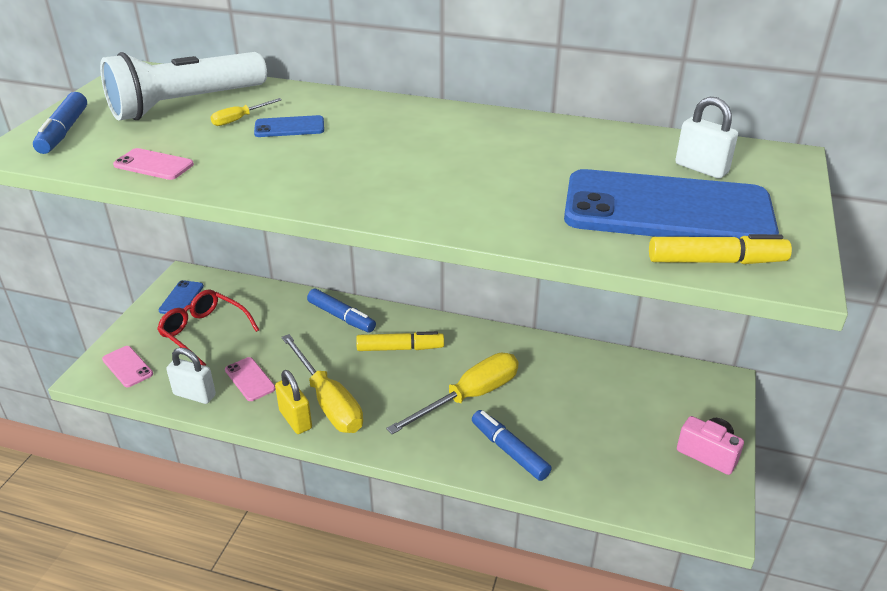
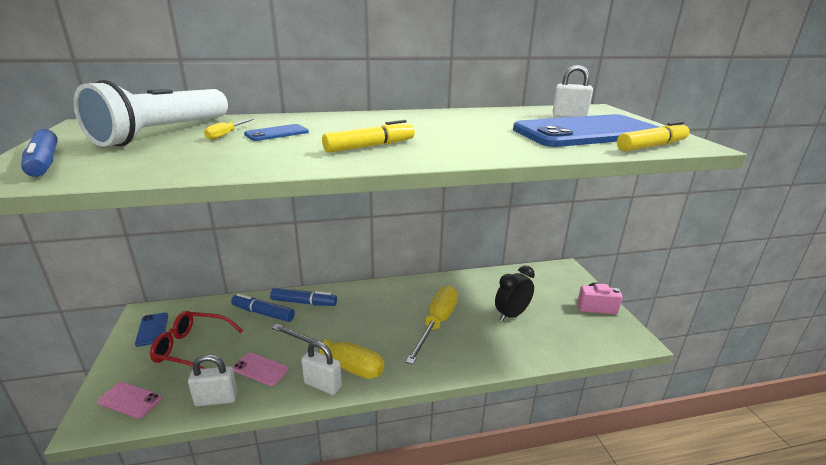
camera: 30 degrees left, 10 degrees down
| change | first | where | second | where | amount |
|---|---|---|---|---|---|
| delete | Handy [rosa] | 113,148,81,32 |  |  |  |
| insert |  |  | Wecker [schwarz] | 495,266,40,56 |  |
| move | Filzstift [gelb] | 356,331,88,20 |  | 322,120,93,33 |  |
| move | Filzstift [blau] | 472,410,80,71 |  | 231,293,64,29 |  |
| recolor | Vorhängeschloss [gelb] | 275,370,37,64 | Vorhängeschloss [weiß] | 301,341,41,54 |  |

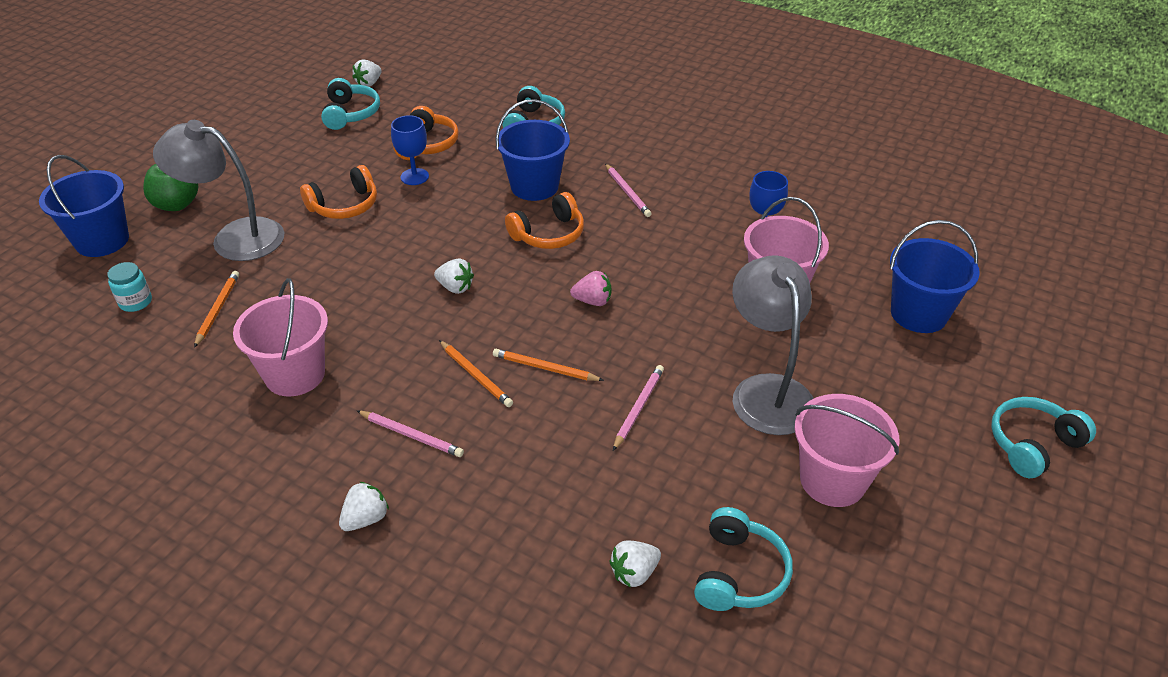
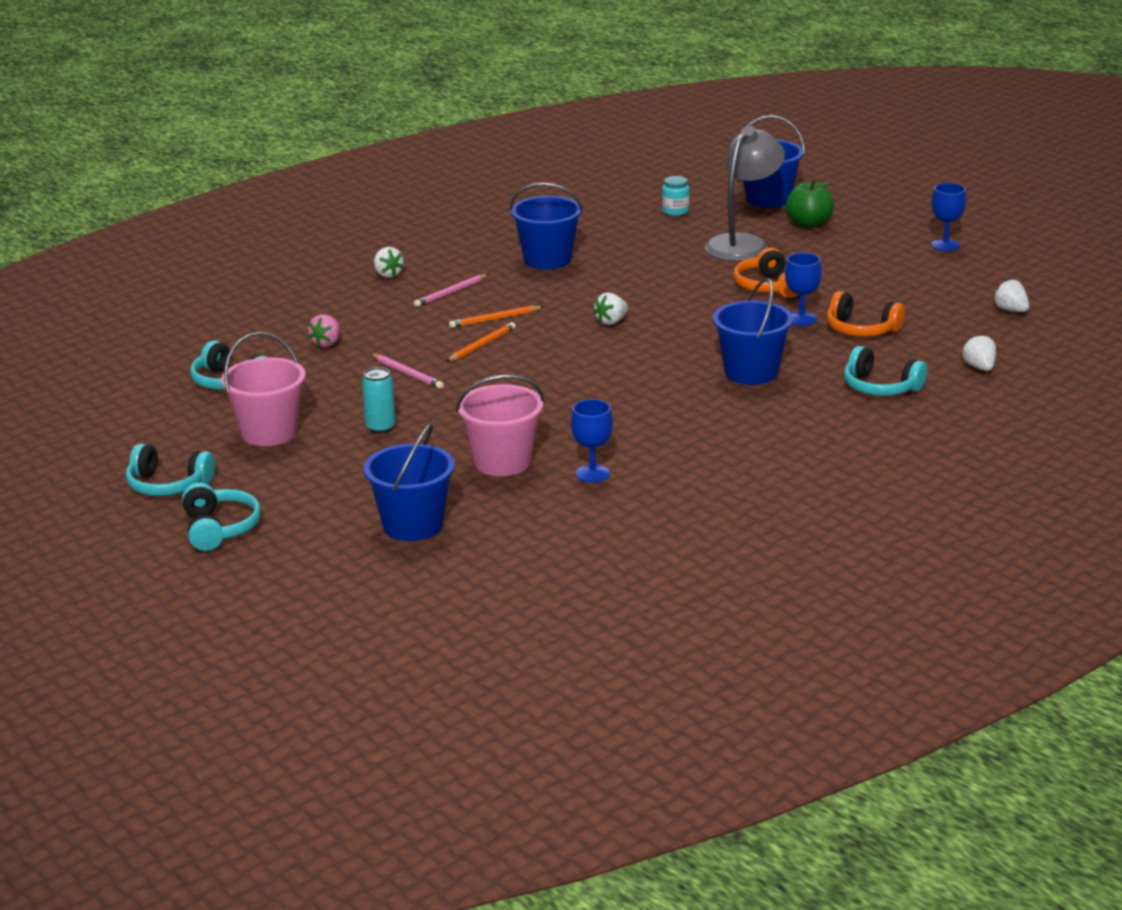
camera: 110 degrees right, 15 degrees down
| change | first | where | second | where | amount |
|---|---|---|---|---|---|
| delete | Bleistift [orange] | 194,271,45,77 |  |  |  |
| delete | Kopfhörer [orange] | 505,192,79,57 |  |  |  |
| delete | Bleistift [rosa] | 605,163,47,54 |  |  |  |
| insert |  |  | Kelch [blau] | 931,183,35,68 |  |
| move | Kopfhörer [türkis] | 321,78,59,52 |  | 126,444,89,52 |  |
| move | Erdbeere [rosa] | 570,271,41,35 |  | 308,315,32,32 |  |
| move | Erdbeere [weiß] | 609,541,52,47 |  | 962,334,34,37 |  |
| replace | Lampe [grau] | 732,255,81,180 | Dose [türkis] | 362,367,34,67 |  |
| recolor | Eimer [rosa] | 233,278,95,118 | Eimer [blau] | 510,183,73,87 |  |

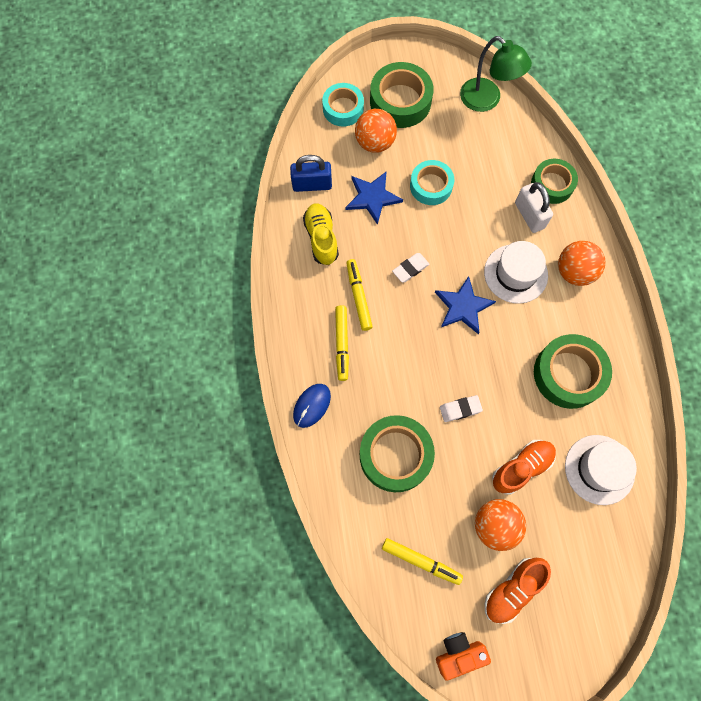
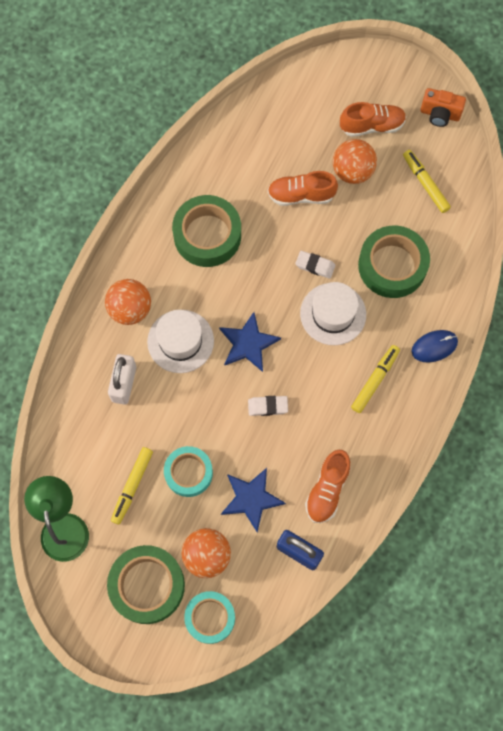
camera: 145 degrees left, 0 degrees up
| change | first | where | second | where | amount |
|---|---|---|---|---|---|
| delete | Klebeband [grün] | 531,159,47,45 |  |  |  |
| move | Filzstift [gelb] | 347,259,26,72 |  | 111,447,42,78 |  |
| move | Hut [weiß] | 565,435,72,70 |  | 300,282,66,63 |  |
| recolor | Schuh [gelb] | 303,203,36,62 | Schuh [orange] | 305,450,46,73 |  |

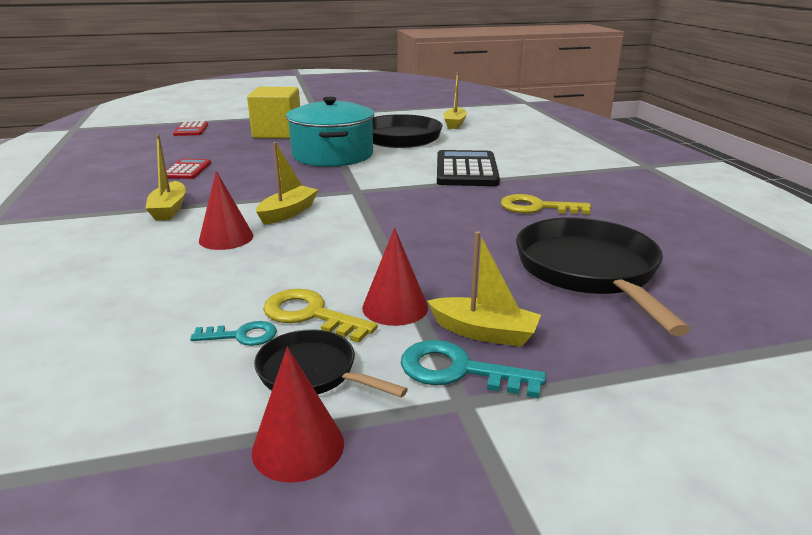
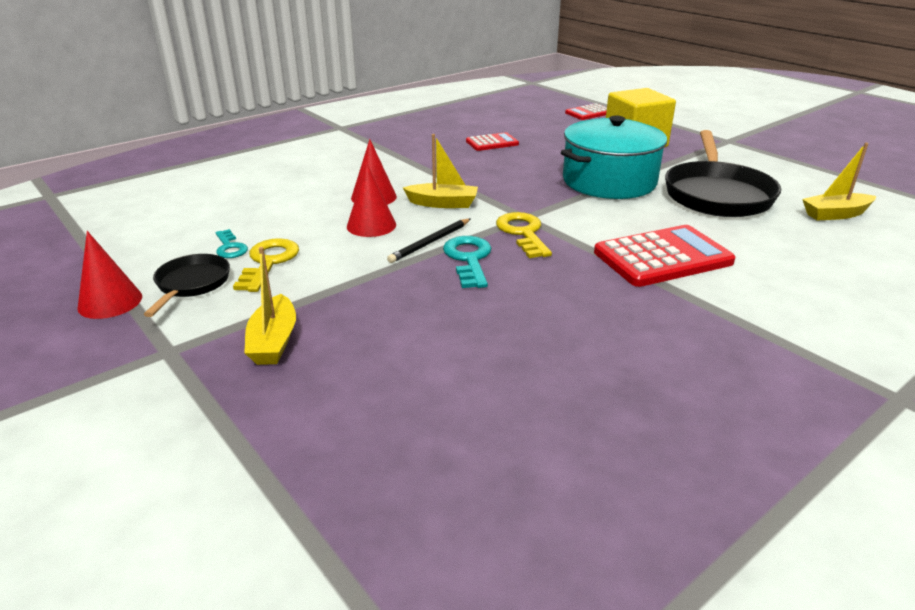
camera: 65 degrees right, 5 degrees up
| change | first | where | second | where | amount |
|---|---|---|---|---|---|
| delete | Boot [gelb] | 145,135,41,85 |  |  |  |
| delete | Pfanne [schwarz] | 516,217,175,119 |  |  |  |
| insert |  |  | Bleistift [schwarz] | 387,219,83,44 |  |
| move | Kegel [rot] | 362,228,66,98 |  | 347,164,49,73 |  |
| move | Schlüssel [türkis] | 401,340,145,58 |  | 443,236,48,52 |  |
| move | Schlüssel [gelb] | 500,194,91,20 |  | 496,212,56,46 |  |
| recolor | Taschenrechner [schwarz] | 437,150,63,36 | Taschenrechner [rot] | 594,225,141,62 |  |

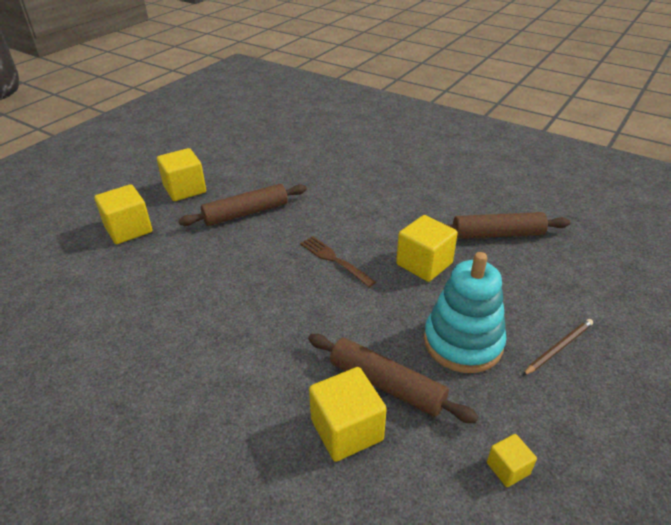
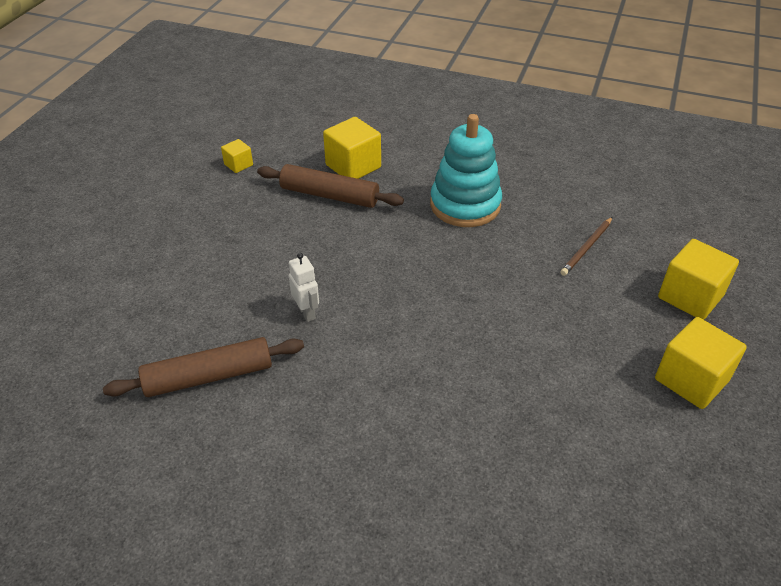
camera: 165 degrees right, 5 degrees up
| change | first | where | second | where | amount |
|---|---|---|---|---|---|
| delete | Nudelholz [braun] | 178,184,129,42 |  |  |  |
| delete | Gabel [braun] | 300,236,76,51 |  |  |  |
| move | Stapelspielzeug [türkis] | 424,252,82,121 |  | 430,114,72,113 |  |
| move | Bleistift [braun] | 522,319,71,57 |  | 560,217,52,59 |  |
| replace | Kubus [gelb] | 396,215,62,67 | Roboter [weiß] | 289,253,30,69 |  |

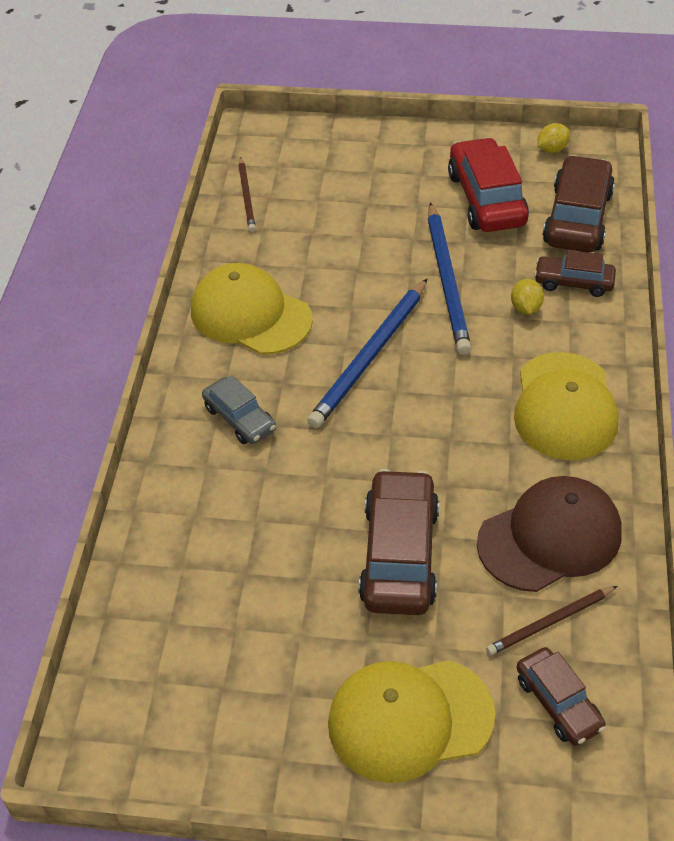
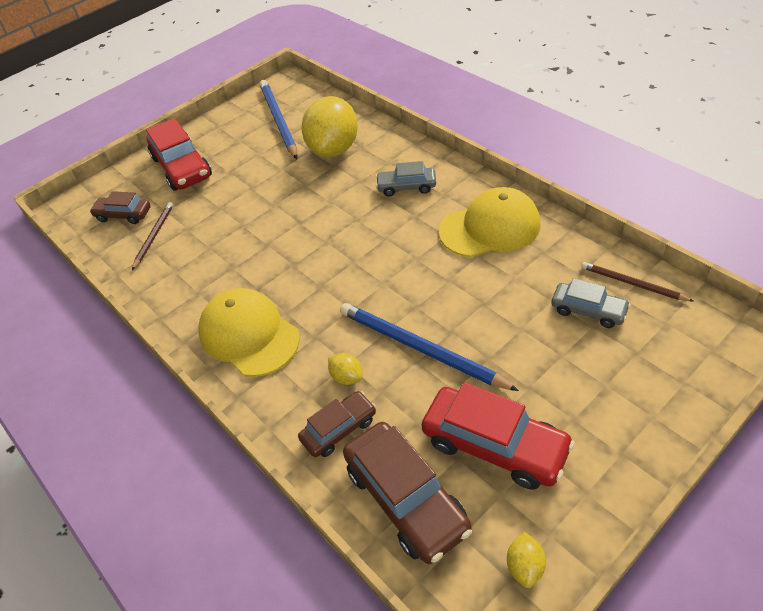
camera: 135 degrees right, 0 degrees up
| change | first | where | second | where | amount |
|---|---|---|---|---|---|
| delete | Auto [braun] | 359,469,80,146 |  |  |  |
| delete | Kappe [braun] | 477,476,145,116 |  |  |  |
| insert |  |  | Zitrone [gelb] | 301,96,57,61 |  |
| insert |  |  | Auto [grau] | 551,278,80,50 |  |
| move | Bleistift [blau] | 307,279,120,149 |  | 259,80,39,79 |  |
| replace | Kappe [gelb] | 328,660,167,123 | Auto [rot] | 146,118,66,72 |  |

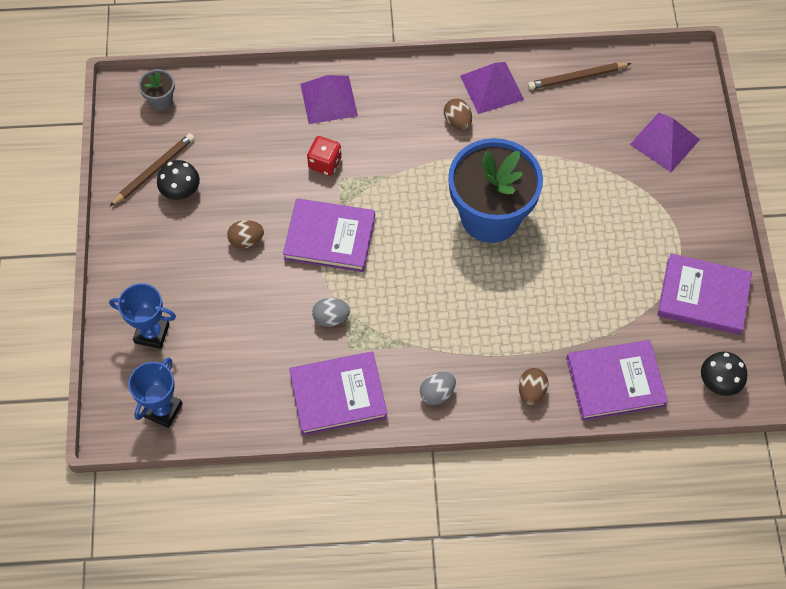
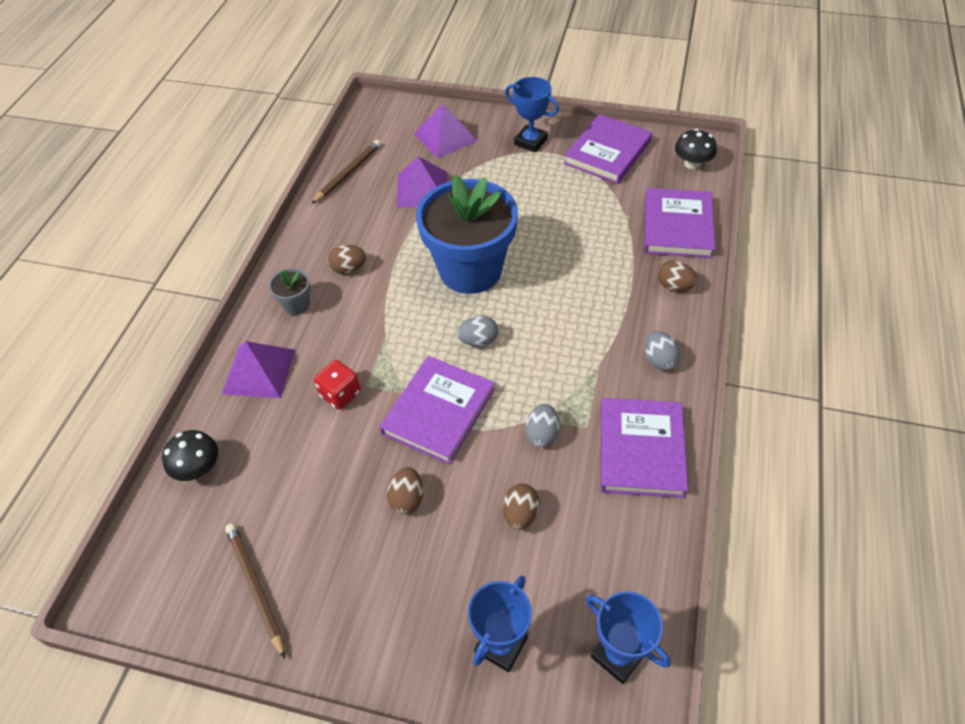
camera: 70 degrees left, 10 degrees down
| change | first | where | second | where | amount |
|---|---|---|---|---|---|
| insert |  |  | Ei [grau] | 457,315,41,32 |  |
| insert |  |  | Ei [braun] | 503,483,37,47 |  |
| insert |  |  | Pokal [blau] | 505,77,54,75 |  |
| move | Blumentopf [grau] | 138,69,37,41 |  | 269,268,42,47 |  |
| move | Pilz [schwarz] | 157,160,43,40 |  | 162,430,56,51 |  |
| move | Pyramide [lila] | 460,62,64,52 |  | 397,156,50,52 |  |
| rotate | Bleistift [braun] | 528,63,103,27 |  | 312,140,69,64 | 150 degrees counterclockwise |

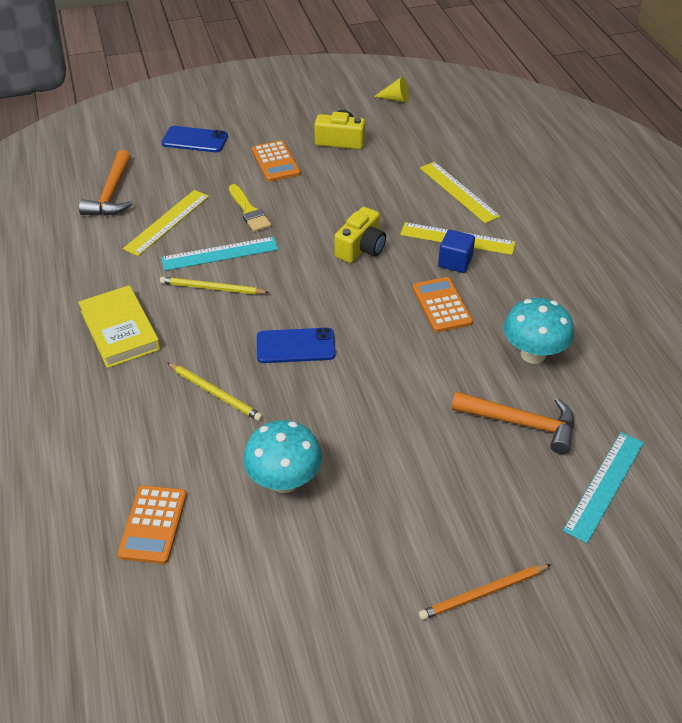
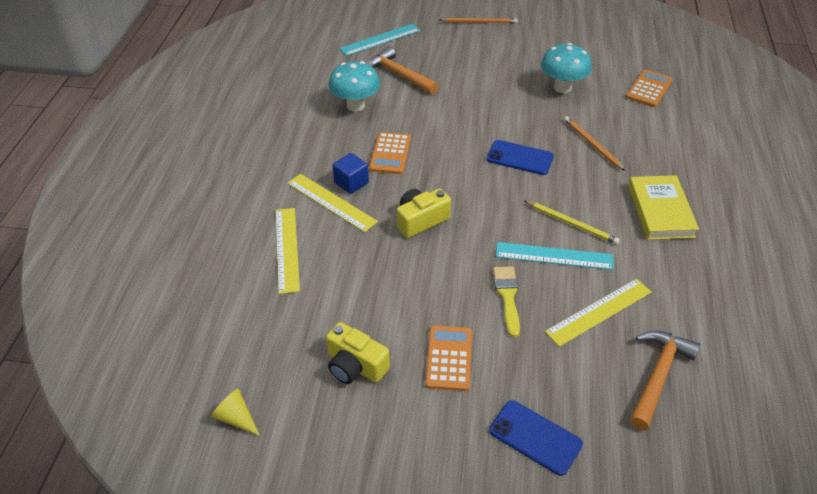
camera: 155 degrees left, 0 degrees up
| change | first | where | second | where | amount |
|---|---|---|---|---|---|
| recolor | Bleistift [gelb] | 167,363,96,58 | Bleistift [orange] | 564,116,61,55 |  |

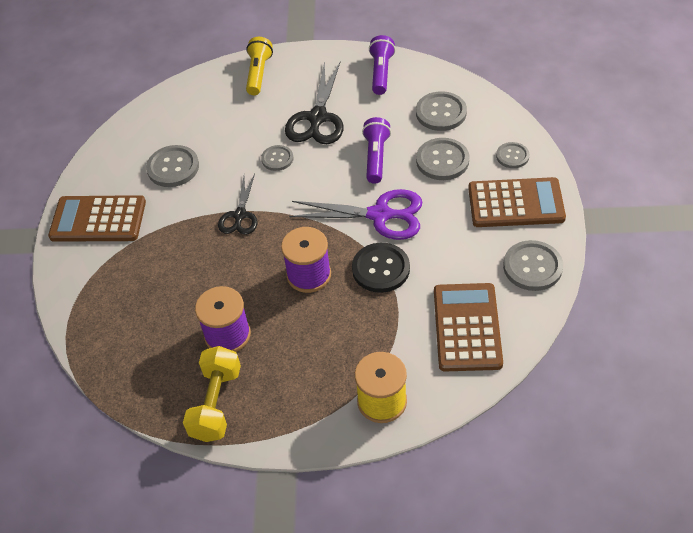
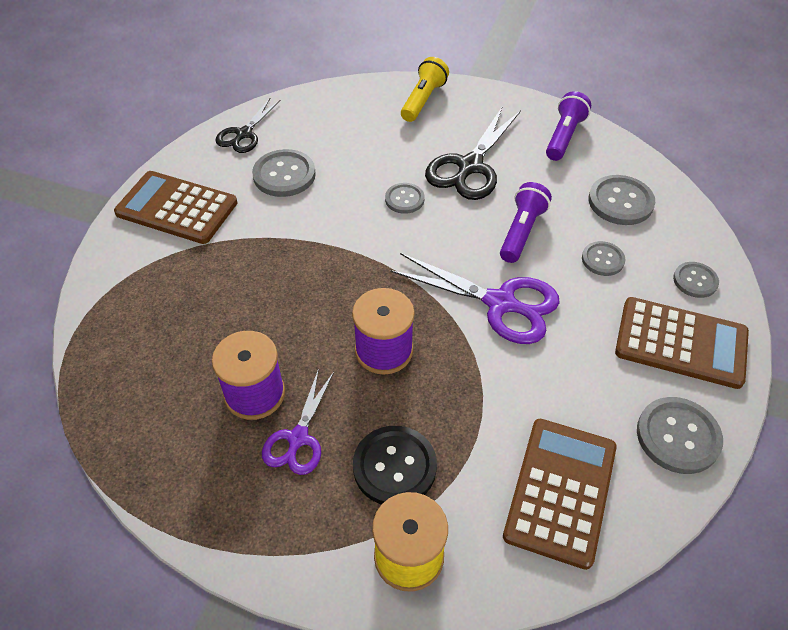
camera: 15 degrees right, 0 degrees up
| change | first | where | second | where | amount |
|---|---|---|---|---|---|
| delete | Hantel [gelb] | 183,346,58,96 |  |  |  |
| insert |  |  | Schere [lila] | 262,369,72,106 |  |
| move | Schere [schwarz] | 218,174,39,61 |  | 215,98,66,55 |  |
| move | Knopf [schwarz] | 352,243,58,50 |  | 353,426,84,79 |  |
| resize | Knopf [grau] | 416,138,54,42 |  | 582,241,43,35 | x0.62 |

